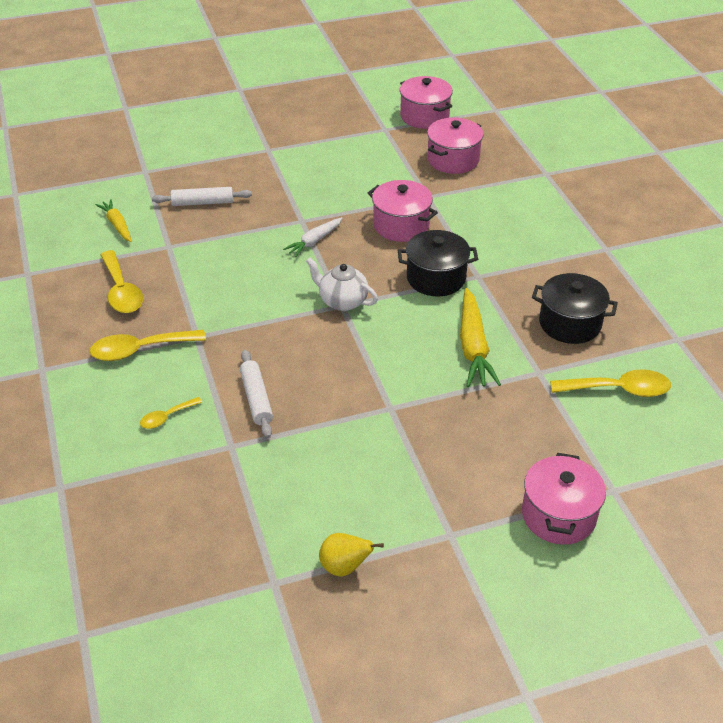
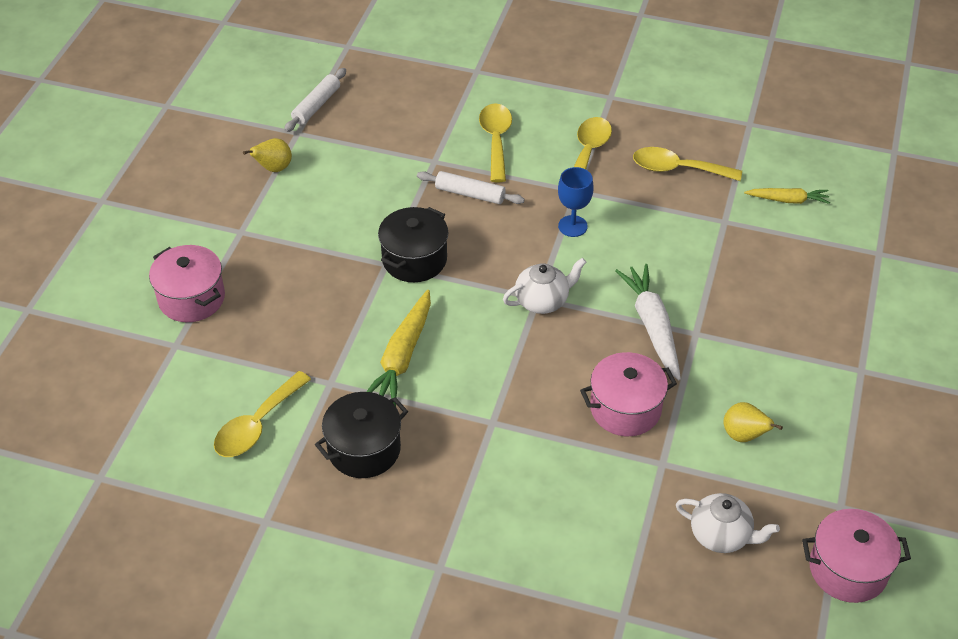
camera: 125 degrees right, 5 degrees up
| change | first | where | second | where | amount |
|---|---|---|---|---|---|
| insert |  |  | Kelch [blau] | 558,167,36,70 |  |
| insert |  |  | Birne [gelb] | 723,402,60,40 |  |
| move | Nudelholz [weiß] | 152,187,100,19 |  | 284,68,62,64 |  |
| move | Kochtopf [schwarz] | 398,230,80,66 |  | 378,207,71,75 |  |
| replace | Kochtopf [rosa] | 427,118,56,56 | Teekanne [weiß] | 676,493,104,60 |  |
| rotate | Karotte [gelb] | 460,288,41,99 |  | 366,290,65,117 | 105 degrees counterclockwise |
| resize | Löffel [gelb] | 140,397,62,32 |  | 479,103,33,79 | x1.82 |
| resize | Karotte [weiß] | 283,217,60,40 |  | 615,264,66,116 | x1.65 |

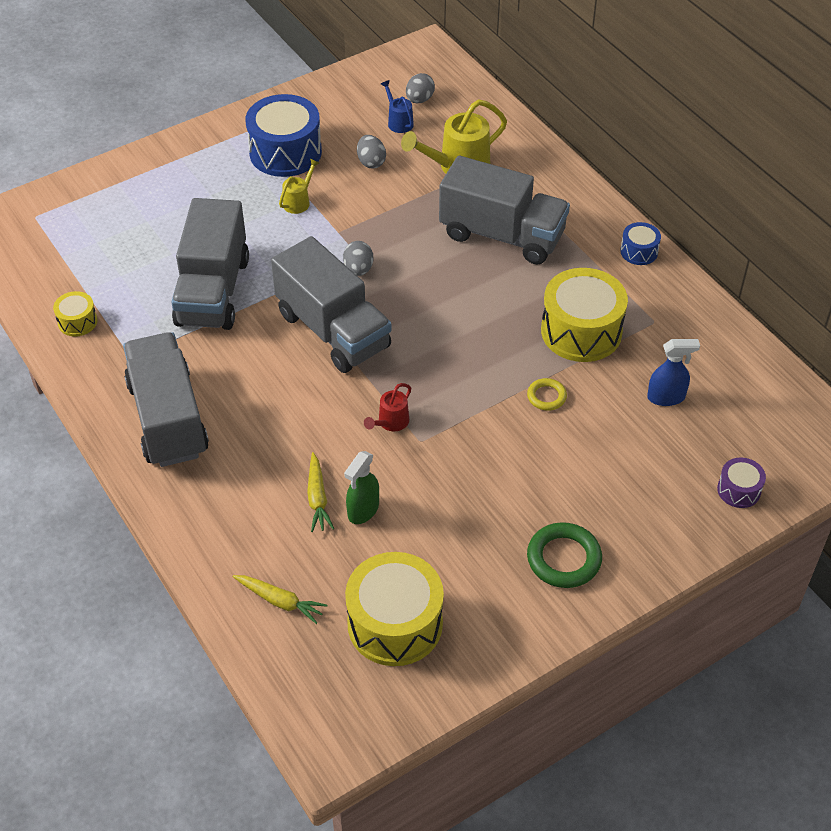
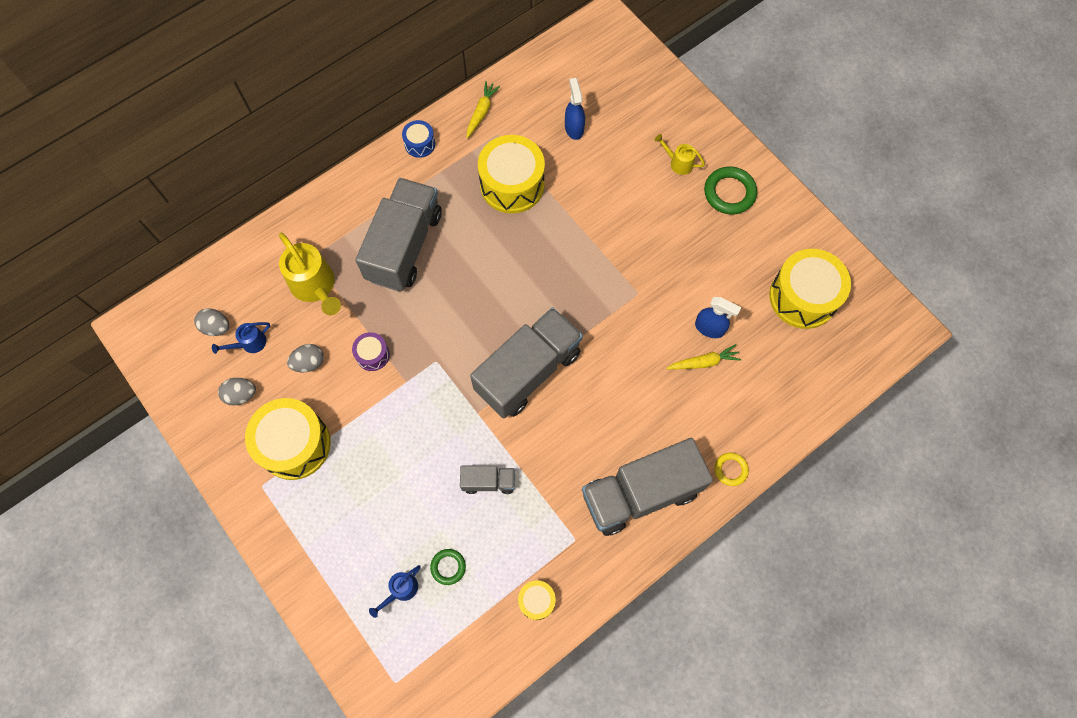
camera: 95 degrees left, 20 degrees up
| change | first | where | second | where | amount |
|---|---|---|---|---|---|
| delete | Gießkanne [rot] | 364,383,47,48 |  |  |  |
| insert |  |  | Gießkanne [blau] | 369,565,52,53 |  |
| insert |  |  | Ring [grün] | 430,549,36,36 |  |
| move | Karotte [gelb] | 233,575,94,49 |  | 467,81,33,57 |  |
| move | Gießkanne [gelb] | 279,159,40,55 |  | 654,134,51,41 |  |
| move | Ei [grau] | 343,241,30,35 |  | 218,378,38,27 |  |
| move | Ring [gelb] | 527,378,40,33 |  | 715,452,34,34 |  |
| move | Trommel [lila] | 717,457,49,51 |  | 352,332,38,39 |  |
| recolor | Trommel [blau] | 246,94,76,83 | Trommel [gelb] | 245,398,86,82 |  |
| recolor | Sprühflasche [grün] | 344,451,35,73 | Sprühflasche [blau] | 695,297,46,41 |  |
| resize | Lastwagen [grau] | 171,198,78,132 |  | 460,466,55,28 | x0.46 |

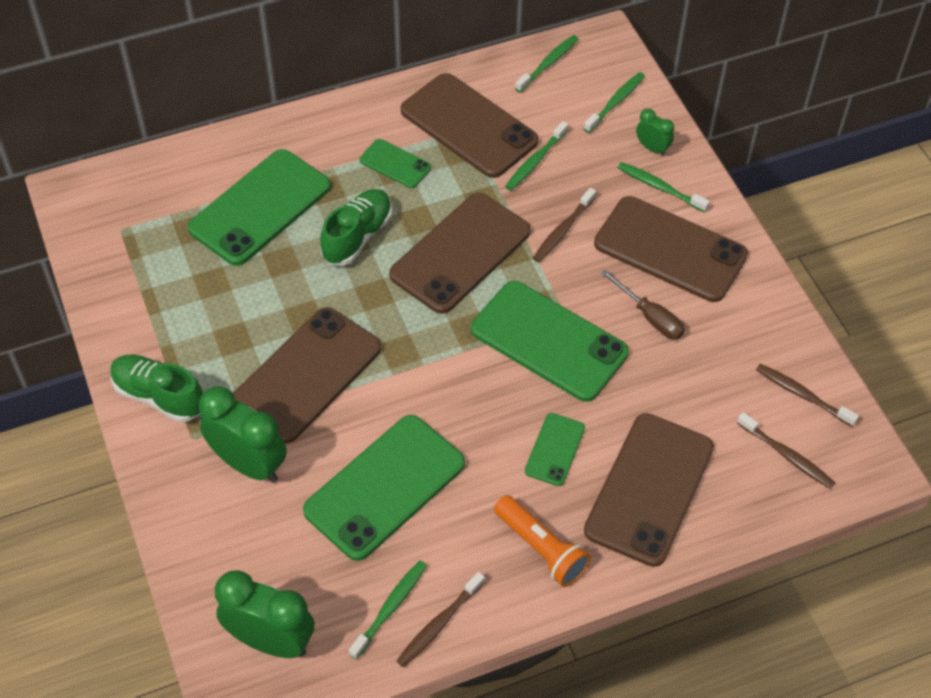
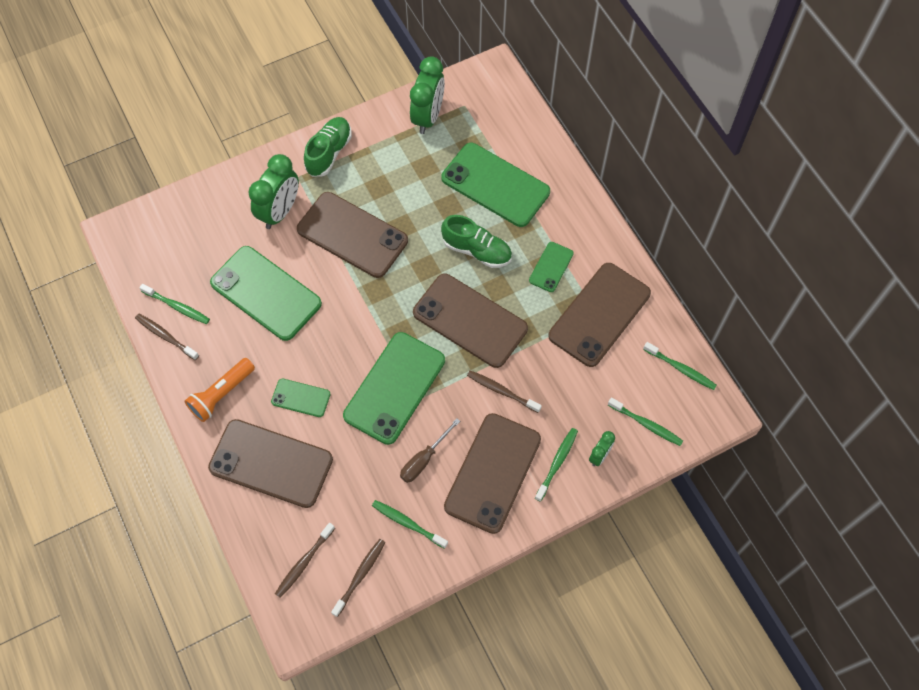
camera: 85 degrees right, 10 degrees up
| change | first | where | second | where | amount |
|---|---|---|---|---|---|
| move | Wecker [grün] | 215,571,99,87 |  | 410,56,35,78 |  |
| move | Zahnbürste [grün] | 505,121,64,70 |  | 372,500,76,49 |  |

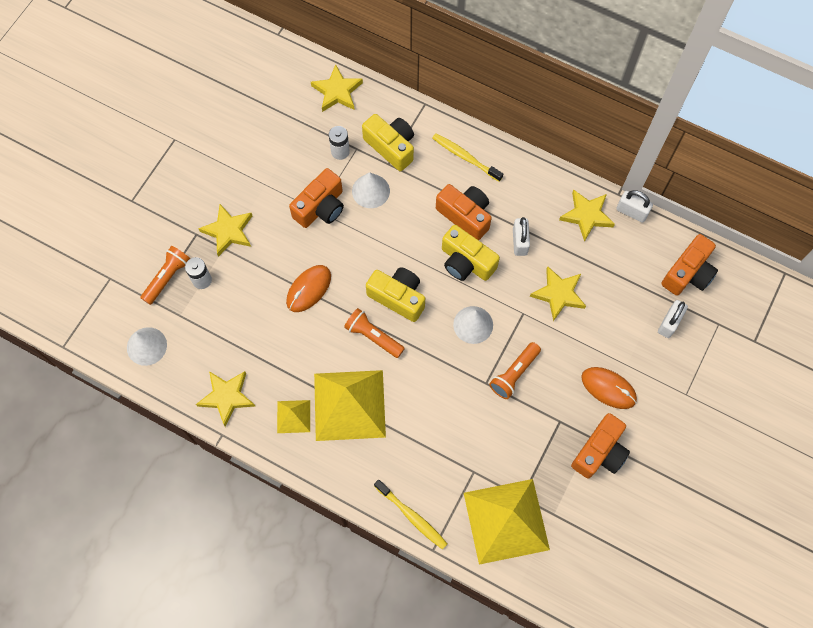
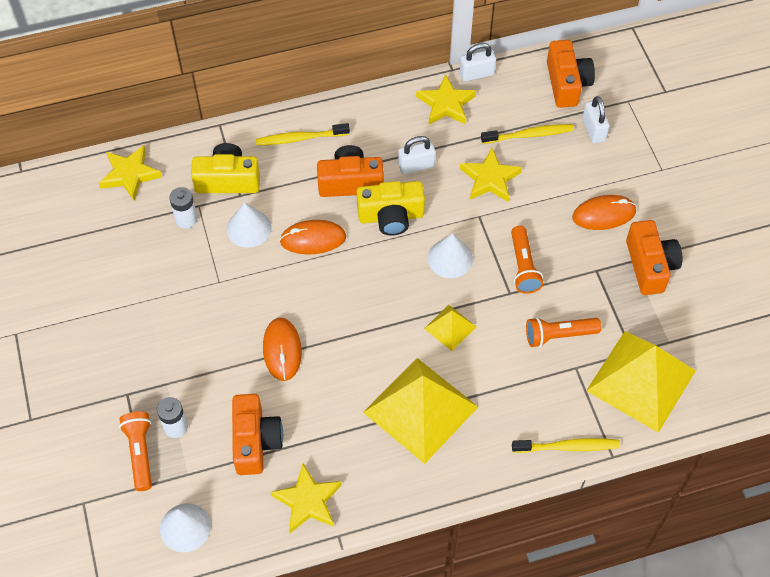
camera: 45 degrees left, 10 degrees down
| change | first | where | second | where | amount |
|---|---|---|---|---|---|
| delete | Stern [gelb] | 198,204,54,53 |  |  |  |
| delete | Kamera [gelb] | 366,267,59,55 |  |  |  |
| insert |  |  | Computermaus [orange] | 280,220,66,35 |  |
| insert |  |  | Zahnbürste [gelb] | 481,124,93,20 |  |
| move | Pyramide [gelb] | 277,400,33,33 |  | 424,305,52,46 |  |
| move | Kamera [orange] | 289,168,55,60 |  | 232,394,51,81 |  |
| move | Taschenlampe [orange] | 344,308,61,50 |  | 526,317,75,30 |  |
| rotate | Vorhängeschloss [weiß] | 513,217,17,39 |  | 398,136,38,38 | 60 degrees counterclockwise |

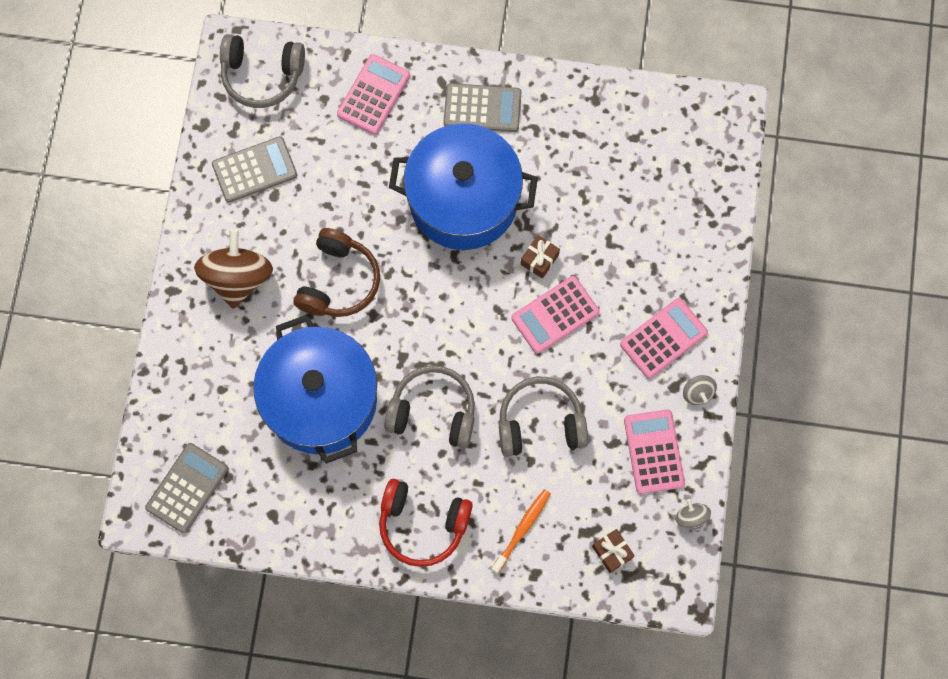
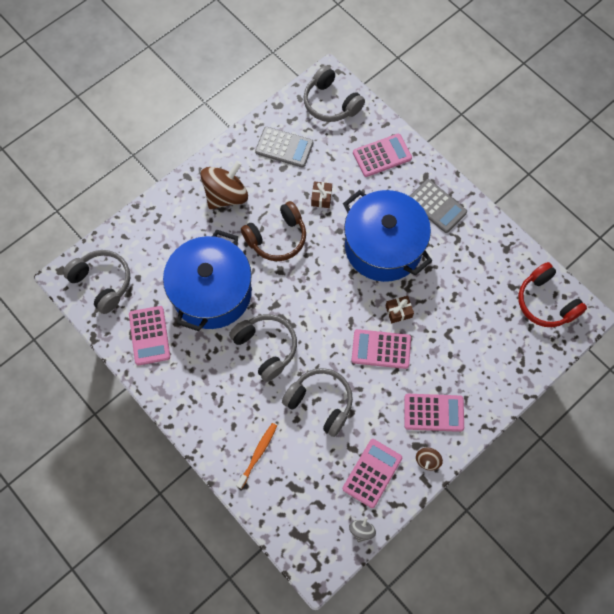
camera: 40 degrees right, 5 degrees down
| change | first | where | second | where | amount |
|---|---|---|---|---|---|
| insert |  |  | Taschenrechner [rosa] | 129,306,41,59 |  |
| move | Kopfhörer [rot] | 379,479,94,88 |  | 518,262,69,65 |  |
| move | Geschenk [braun] | 592,529,43,44 |  | 311,181,21,27 |  |
| replace | Taschenrechner [grau] | 145,443,83,91 | Kopfhörer [grau] | 63,250,67,64 |  |
| recolor | Kreisel [grau] | 683,375,34,30 | Kreisel [braun] | 416,448,27,23 |  |
| rotate | Zahnbürste [orange] | 491,489,60,85 |  | 236,423,41,66 | 45 degrees counterclockwise |

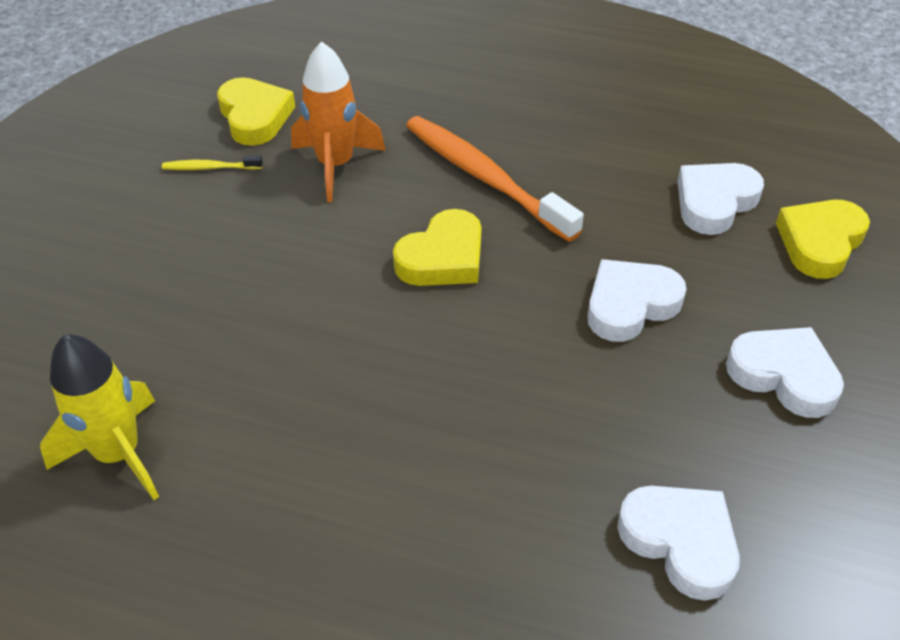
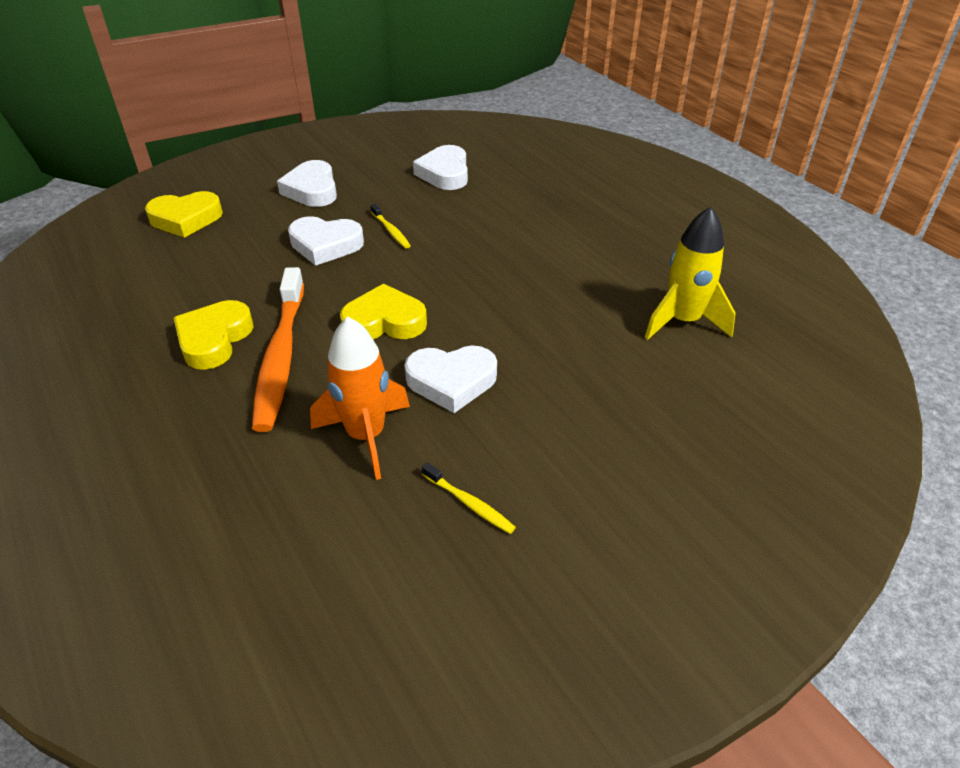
camera: 140 degrees left, 5 degrees down
| change | first | where | second | where | amount |
|---|---|---|---|---|---|
| insert |  |  | Zahnbürste [gelb] | 370,204,41,45 |  |
| move | Herz [gelb] | 217,77,78,69 |  | 174,300,80,70 |  |
| move | Herz [weiß] | 678,163,86,72 |  | 404,346,93,67 |  |

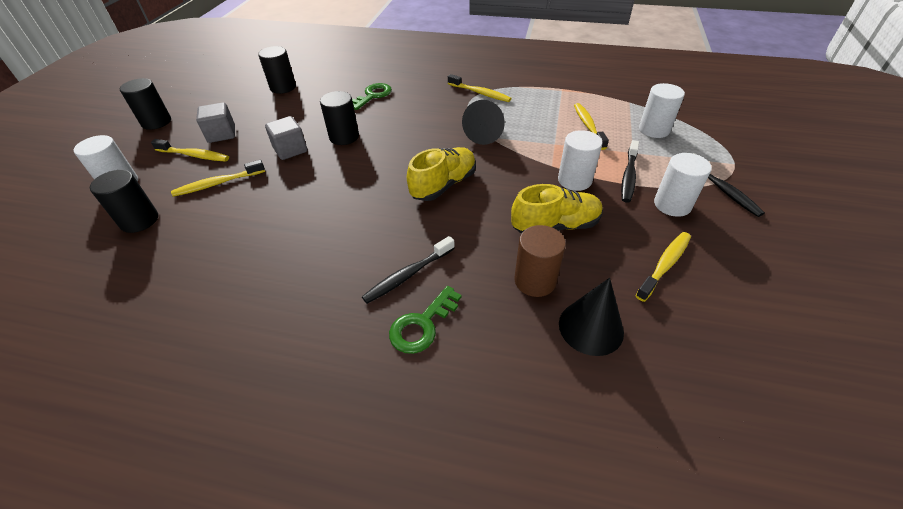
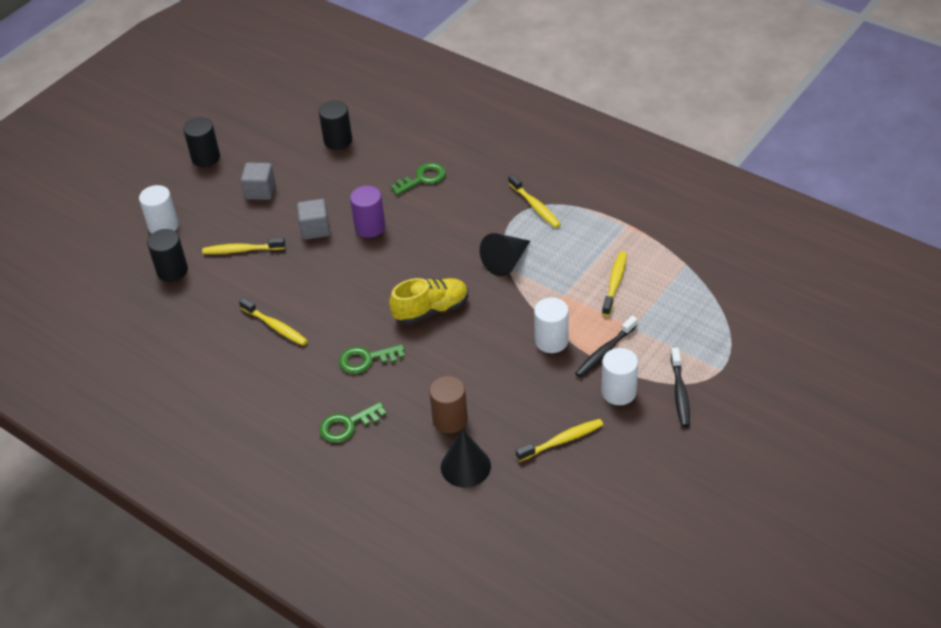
camera: 25 degrees right, 0 degrees up
| change | first | where | second | where | amount |
|---|---|---|---|---|---|
| delete | Zahnbürste [schwarz] | 362,236,93,68 |  |  |  |
| delete | Schuh [gelb] | 511,184,92,50 |  |  |  |
| delete | Vollzylinder [weiß] | 639,83,46,55 |  |  |  |
| insert |  |  | Schlüssel [grün] | 339,344,66,30 |  |
| move | Zahnbürste [gelb] | 151,139,78,23 |  | 239,297,69,49 |  |
| recolor | Vollzylinder [schwarz] | 320,91,39,54 | Vollzylinder [lila] | 350,186,35,52 |  |

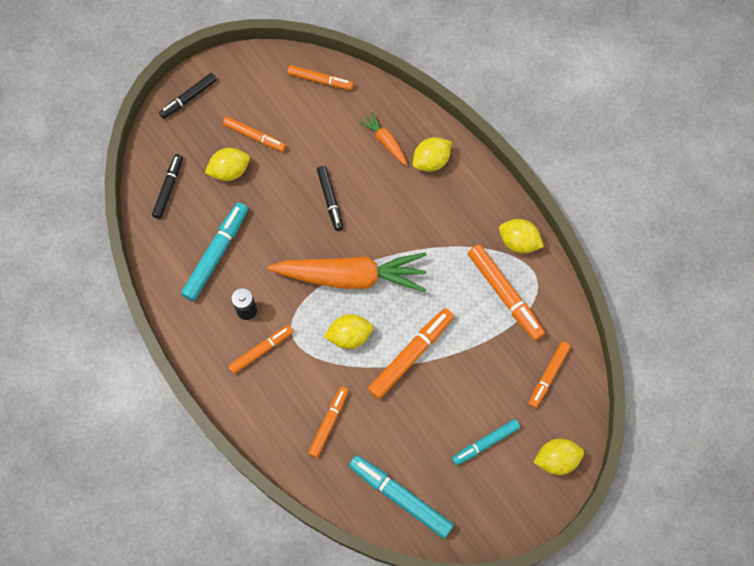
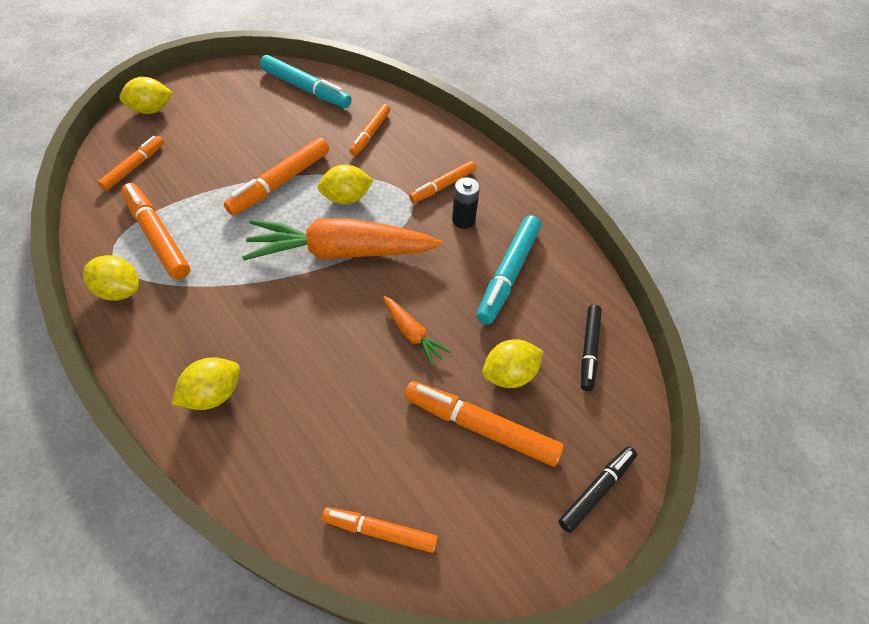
camera: 175 degrees right, 15 degrees down
| change | first | where | second | where | amount |
|---|---|---|---|---|---|
| delete | Filzstift [schwarz] | 317,166,26,65 |  |  |  |
| delete | Filzstift [türkis] | 452,419,68,46 |  |  |  |
| move | Karotte [orange] | 359,112,48,54 |  | 383,296,68,70 |  |
| resize | Filzstift [orange] | 223,116,63,36 |  | 404,381,160,86 | x1.55 |

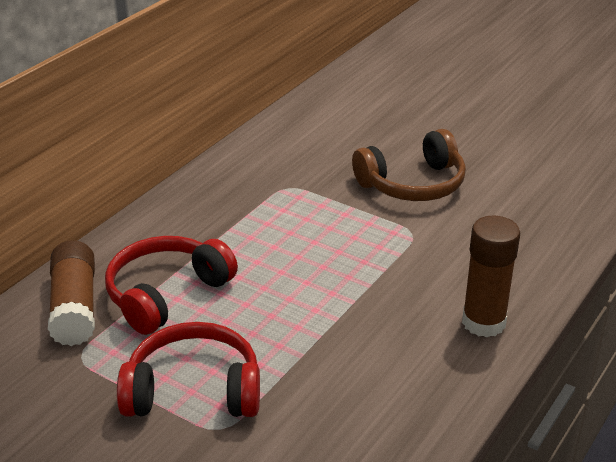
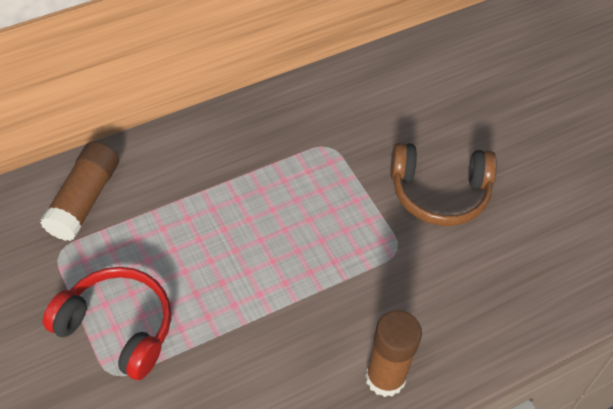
camera: 25 degrees right, 20 degrees up
| change | first | where | second | where | amount |
|---|---|---|---|---|---|
| delete | Kopfhörer [rot] | 105,236,133,99 |  |  |  |

